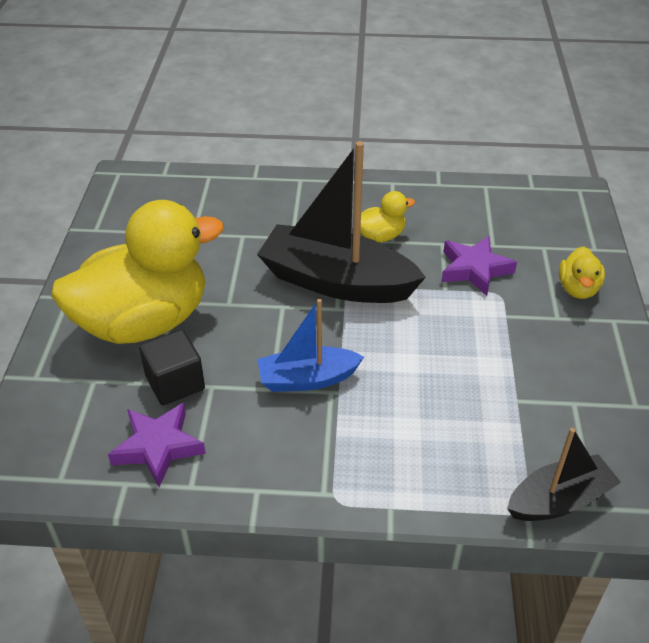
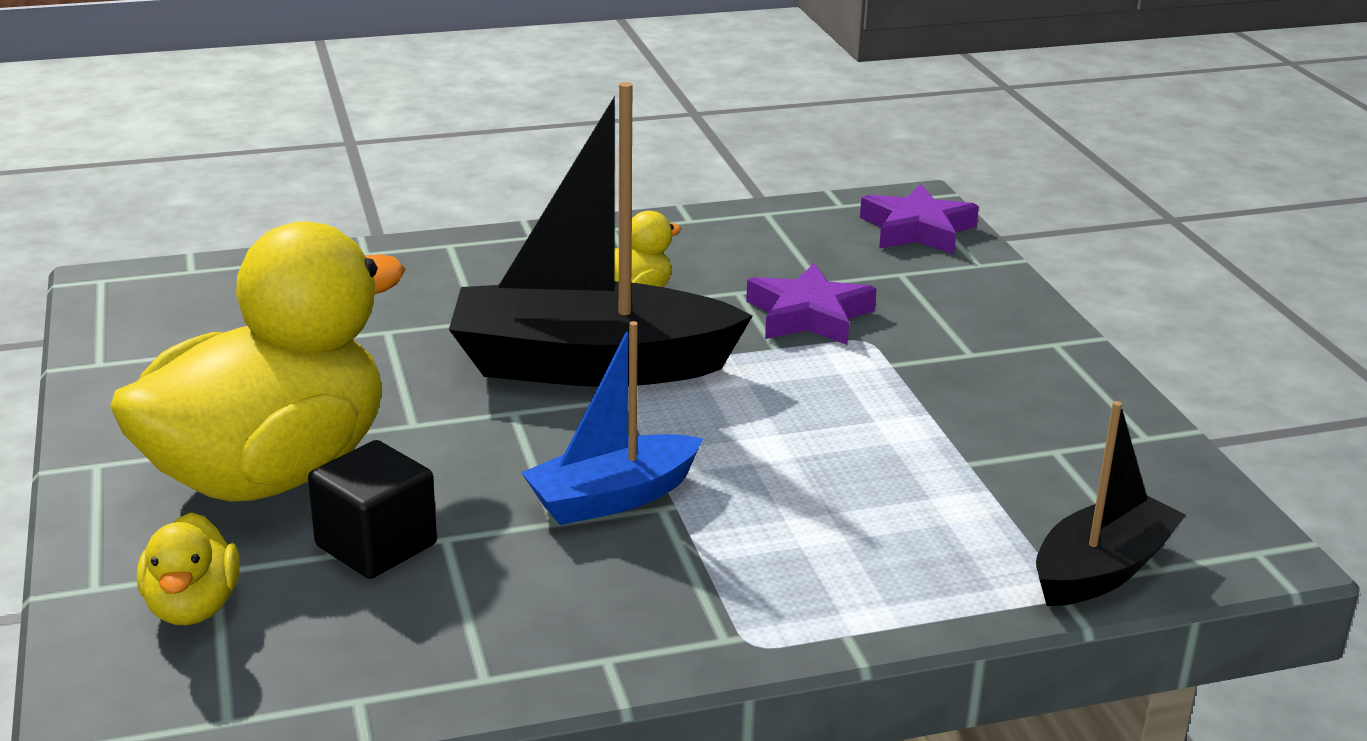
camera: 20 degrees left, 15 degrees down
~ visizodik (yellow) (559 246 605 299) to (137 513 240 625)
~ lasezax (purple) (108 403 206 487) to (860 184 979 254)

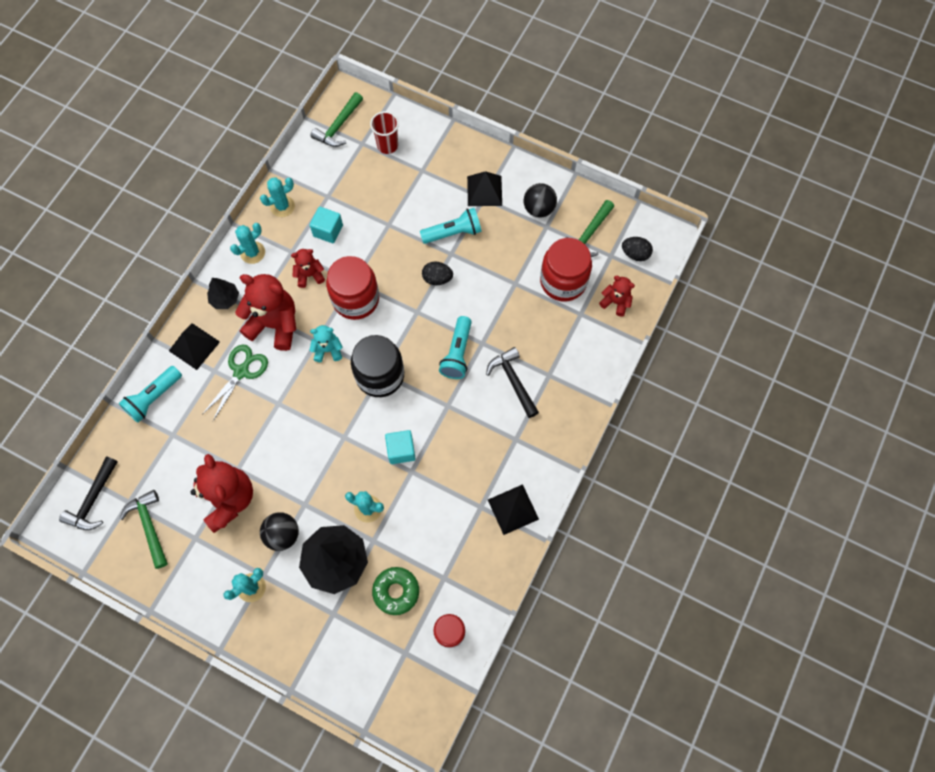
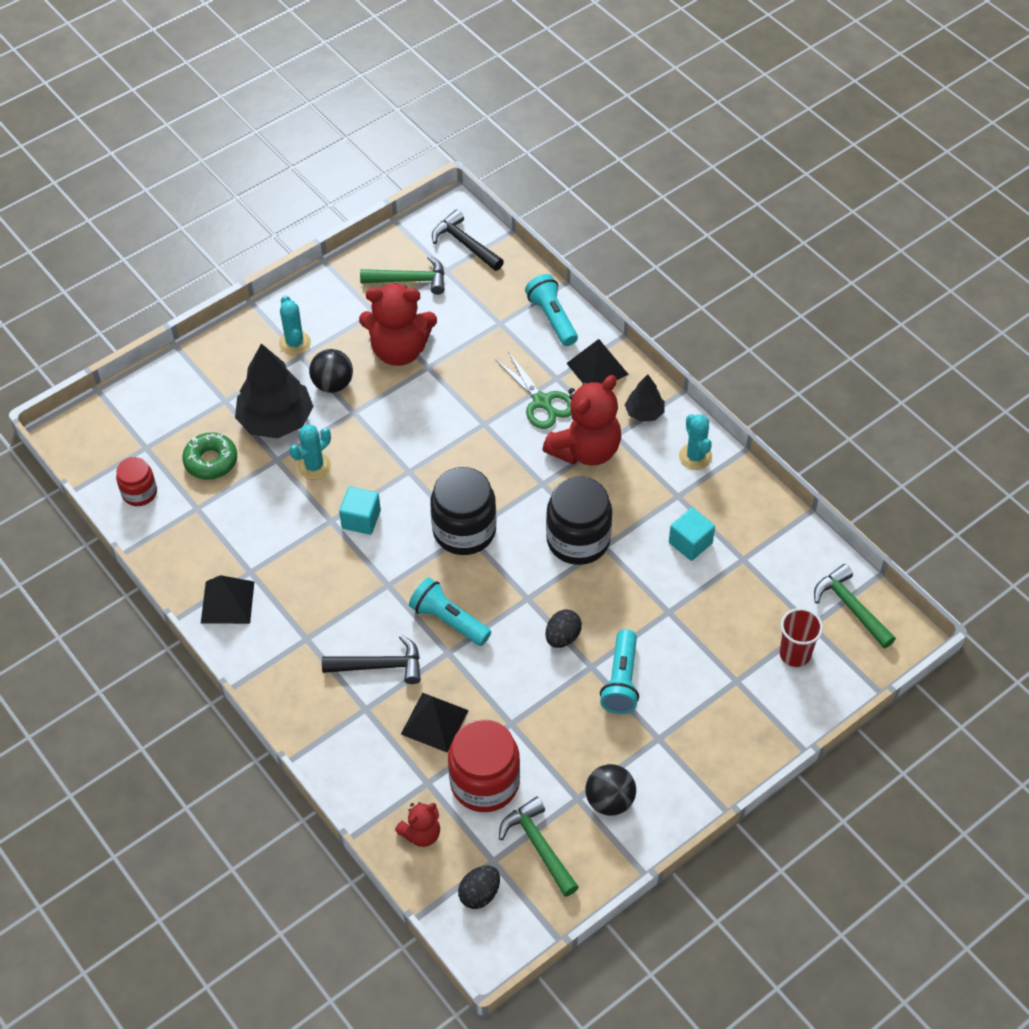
camera: 115 degrees right, 15 degrees down
~ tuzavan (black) (467 171 502 206) to (401 693 469 753)
~ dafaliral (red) (326 256 379 320) to dafaliral (black) (546 476 612 565)
- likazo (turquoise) (260 177 295 217)
- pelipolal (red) (291 249 325 288)
- pelipolal (turquoise) (309 325 343 362)

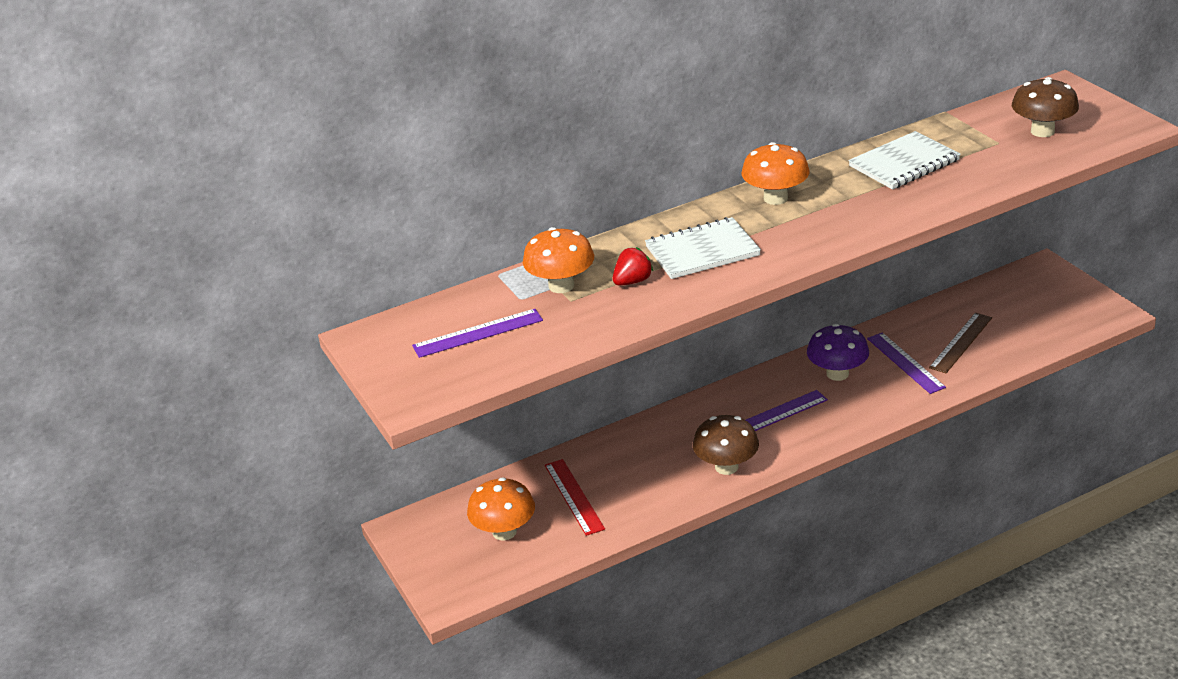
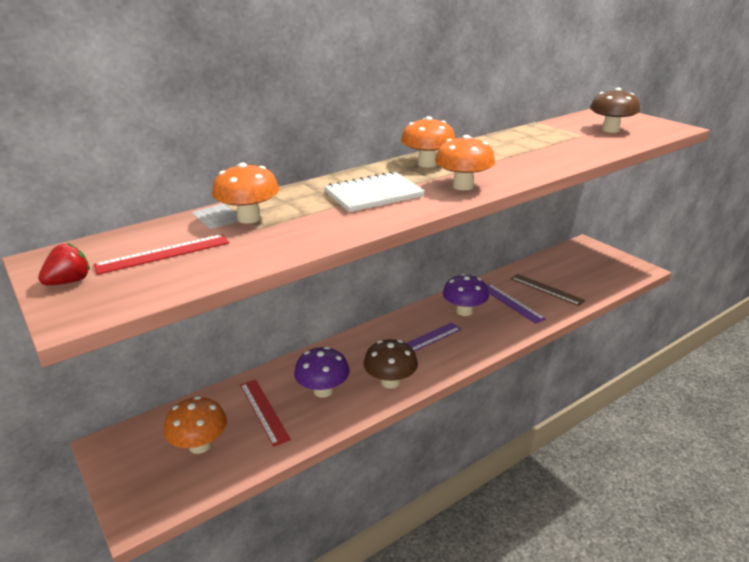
camera: 10 degrees left, 5 degrees down
~ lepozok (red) (613 247 653 286) to (38 243 90 285)
~ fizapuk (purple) (412 309 543 358) to fizapuk (red) (93 234 229 275)
+ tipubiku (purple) (294 347 350 398)
+ tipubiku (orange) (435 135 495 190)
~ fizapuk (brown) (929 312 992 373) = (511 274 586 306) 75 degrees counterclockwise
- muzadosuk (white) (848 131 961 190)

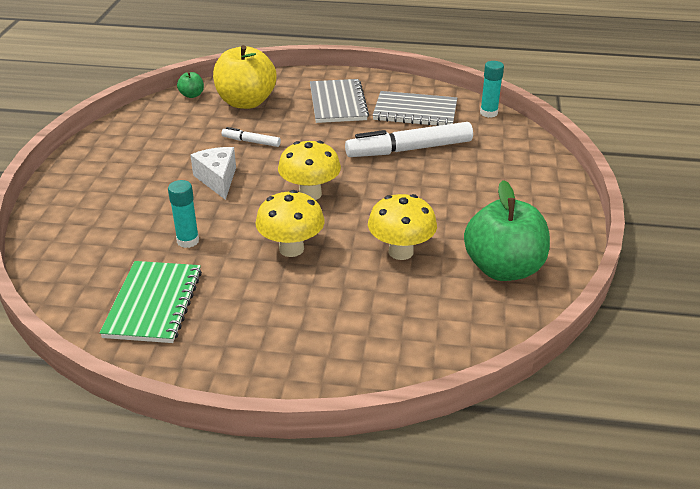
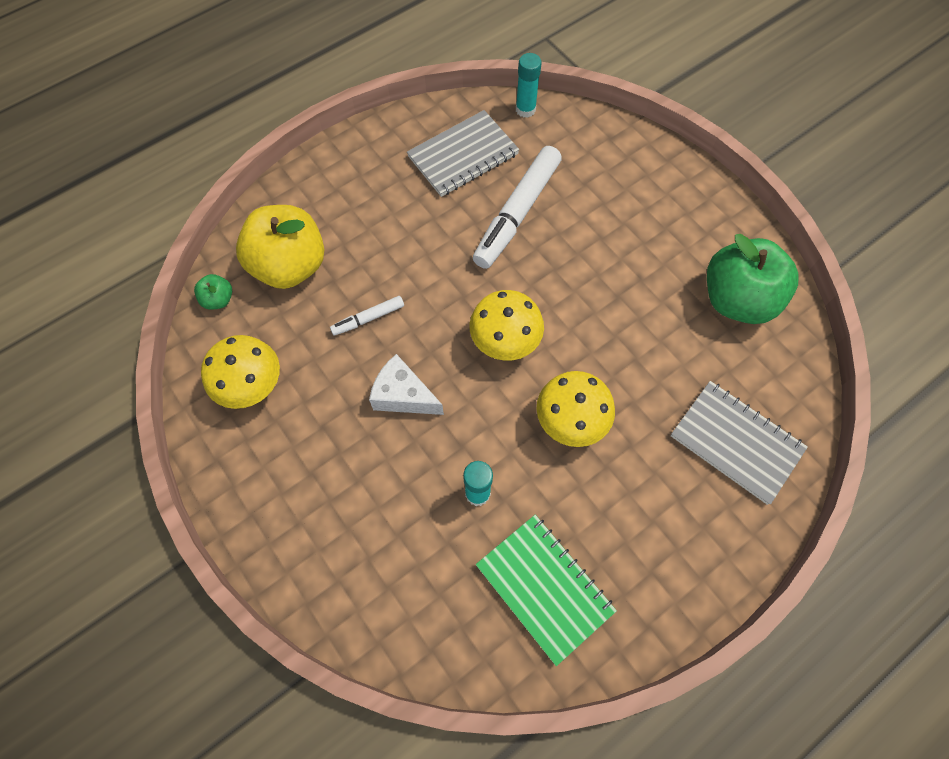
camera: 45 degrees left, 30 degrees up
~ tipubiku (yellow) (368 194 437 260) to (201 335 280 409)
~ muzadosuk (grey) (310 79 369 123) to (671 381 808 505)

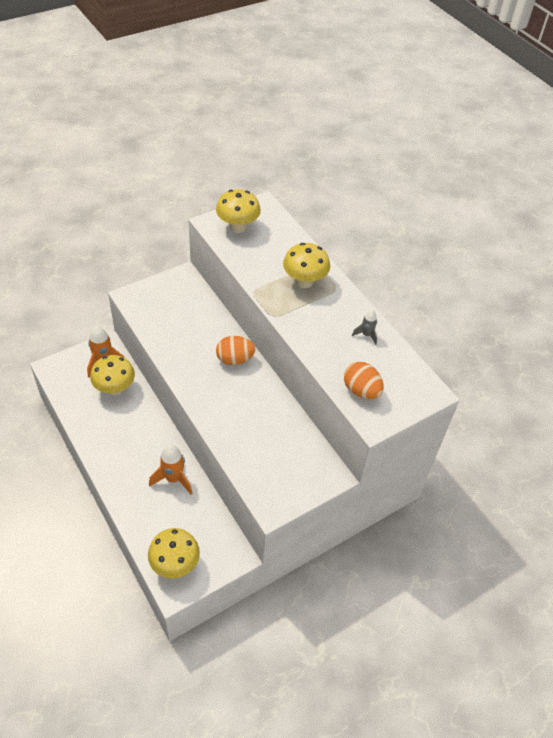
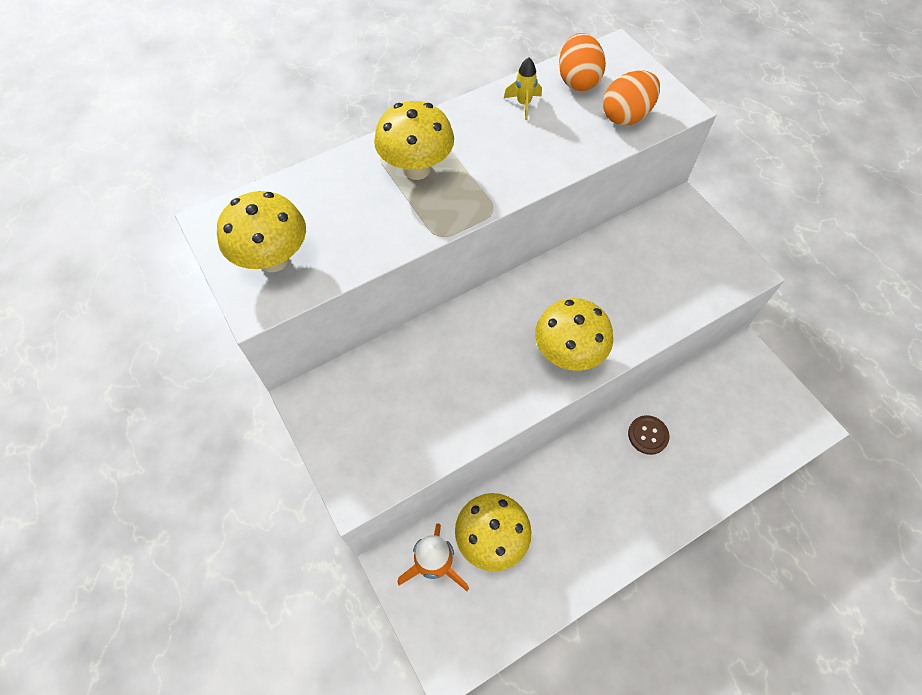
camera: 85 degrees left, 10 degrees up
~ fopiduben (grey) (352 310 377 345) to fopiduben (yellow) (504 57 542 120)
~ tipubiku (yellow) (148 528 200 578) to (535 298 613 371)
~ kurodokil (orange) (216 336 255 365) to (559 33 606 91)
~ fopiduben (orange) (149 445 192 494) to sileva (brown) (628 415 669 455)

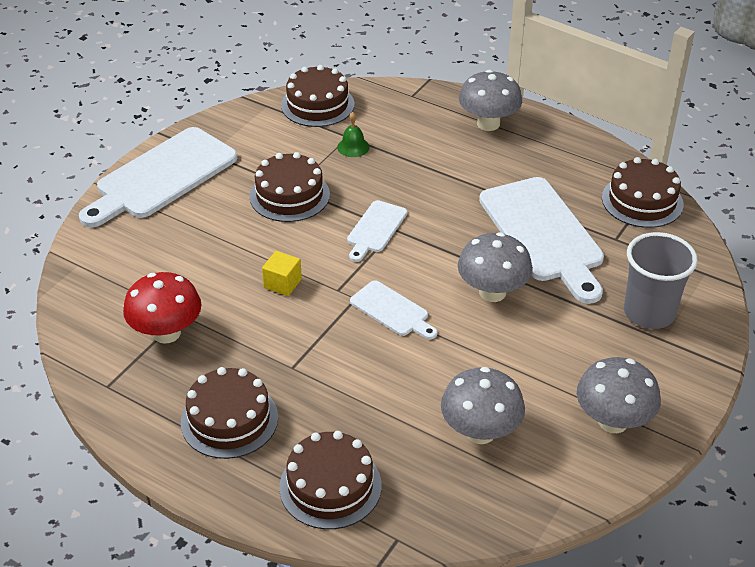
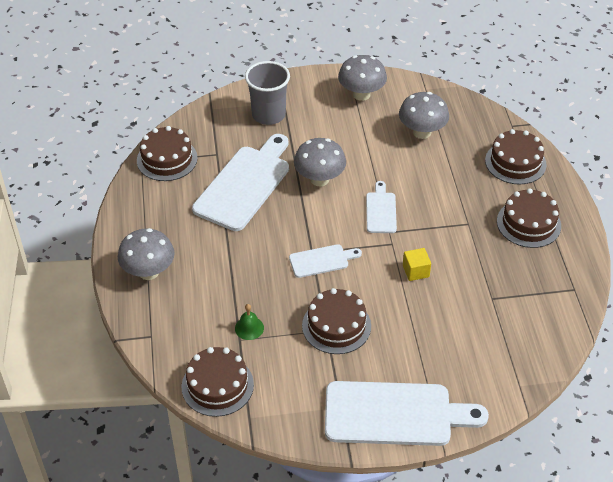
camera: 130 degrees left, 5 degrees up
- tipubiku (red) (123 272 201 344)

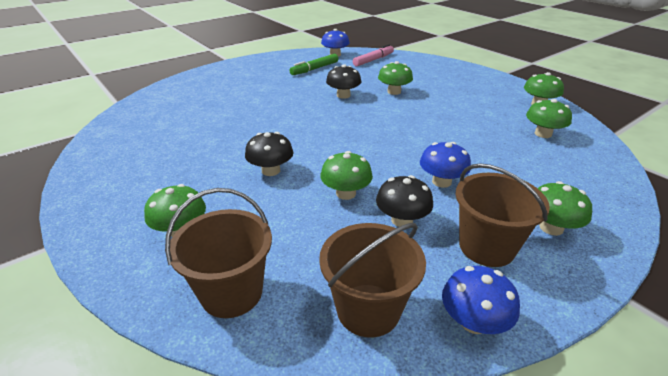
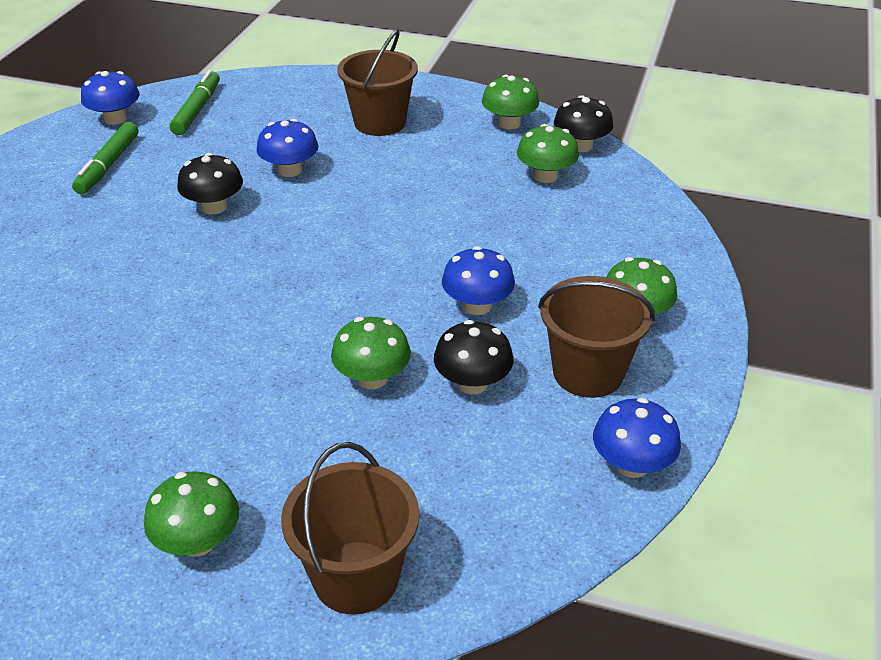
camera: 35 degrees left, 5 degrees up
~ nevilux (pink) (353 44 394 67) to nevilux (green) (170 70 220 135)
~ tipubiku (green) (378 61 413 95) to tipubiku (blue) (256 119 318 177)
~ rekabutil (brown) (319 223 426 338) to (337 29 418 136)
~ tipubiku (black) (245 132 293 176) to (554 95 613 152)

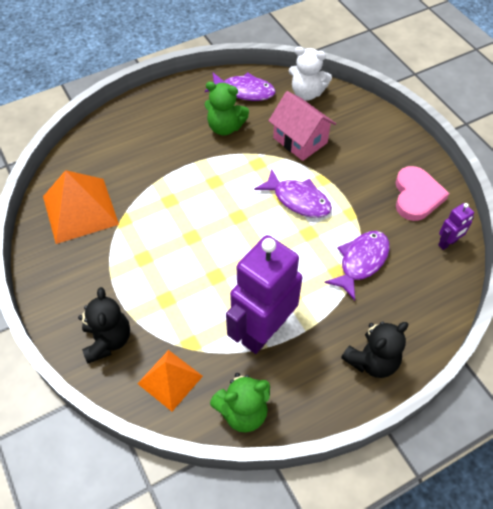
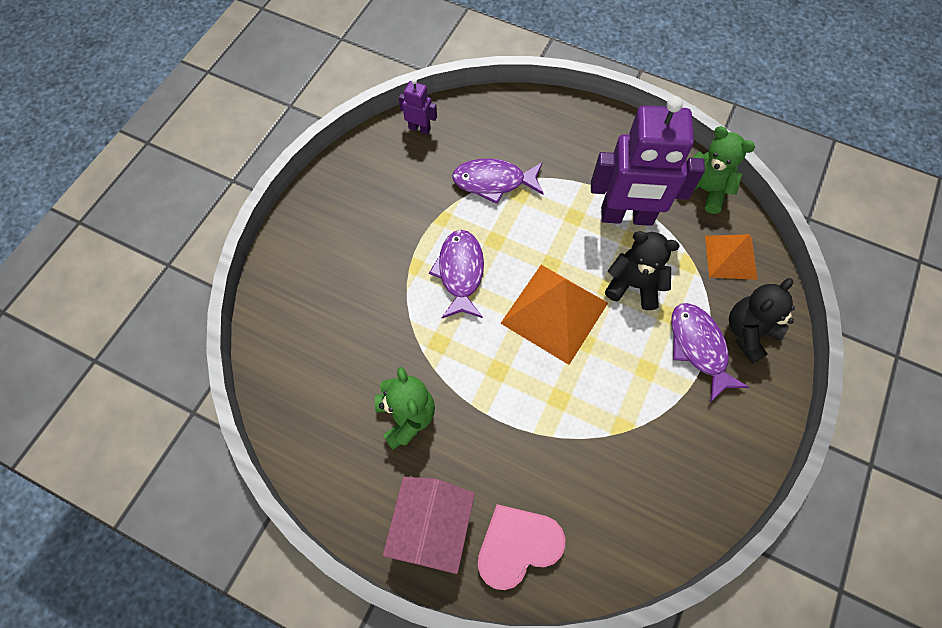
camera: 125 degrees left, 10 degrees up
~ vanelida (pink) (269 91 336 161) to (383 477 475 574)
~ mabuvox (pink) (395 166 449 221) to (478 504 565 590)
~ tuzavan (orange) (43 170 119 244) to (500 265 608 365)
~ pelipolal (black) (341 321 408 378) to (605 231 680 310)
~ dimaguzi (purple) (205 72 276 101) to (671 303 749 403)
- pelipolal (white) (289 46 332 101)

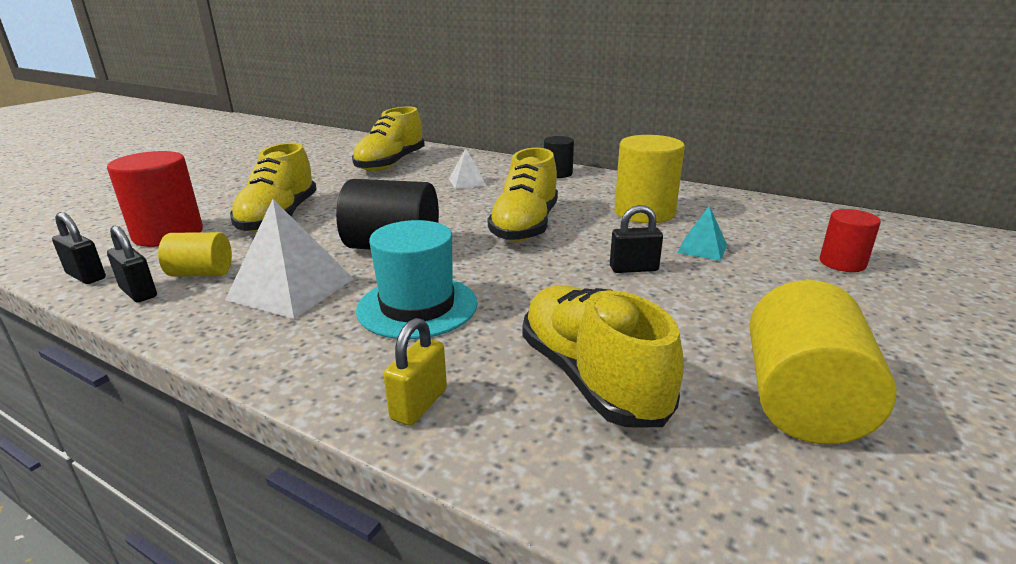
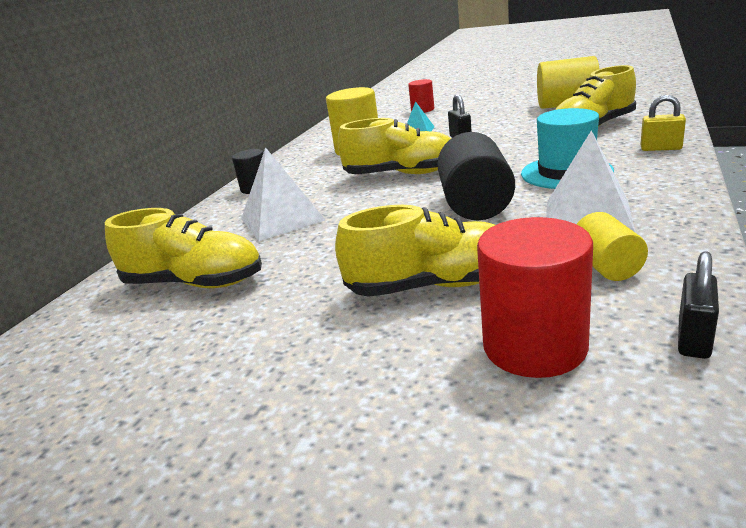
camera: 95 degrees left, 0 degrees up
~ tuzavan (white) (449 149 487 189) = (241 147 325 241) x1.83
- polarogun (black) (107 225 157 302)

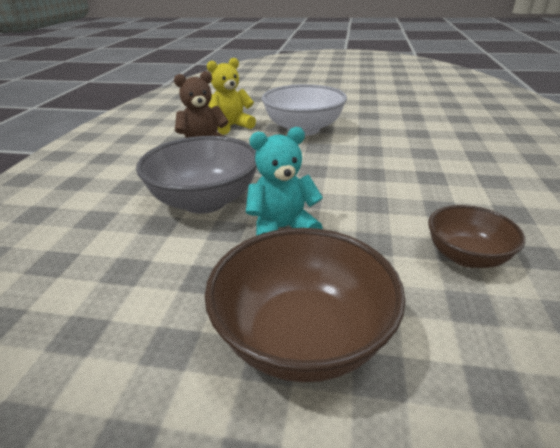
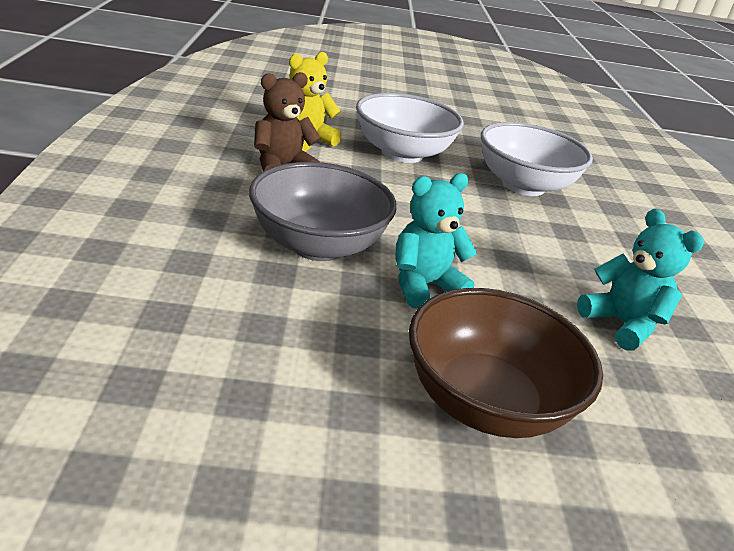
camera: 15 degrees left, 0 degrees up
+ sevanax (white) (481 122 593 196)
~ sevanax (brown) (428 205 525 268) to pelipolal (turquoise) (577 209 704 351)

